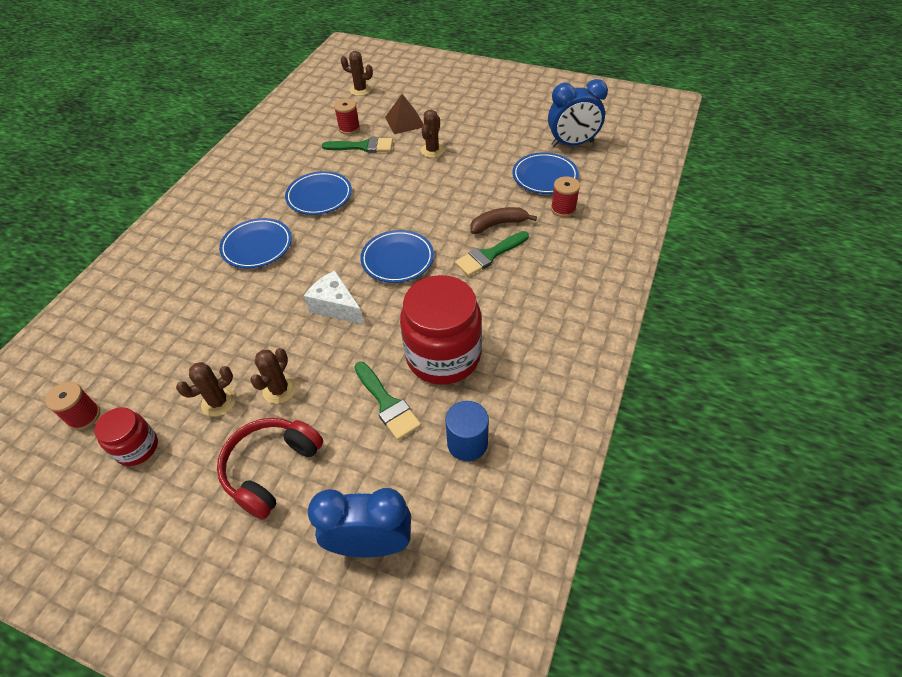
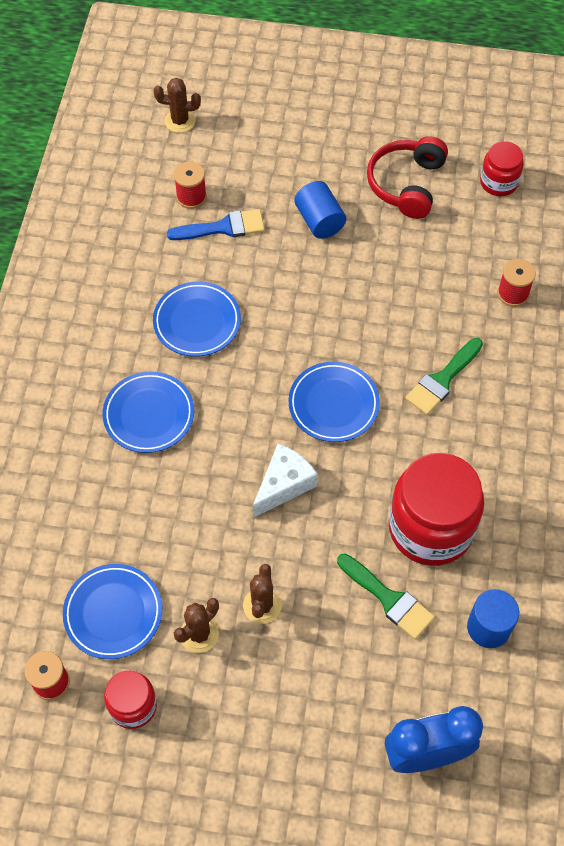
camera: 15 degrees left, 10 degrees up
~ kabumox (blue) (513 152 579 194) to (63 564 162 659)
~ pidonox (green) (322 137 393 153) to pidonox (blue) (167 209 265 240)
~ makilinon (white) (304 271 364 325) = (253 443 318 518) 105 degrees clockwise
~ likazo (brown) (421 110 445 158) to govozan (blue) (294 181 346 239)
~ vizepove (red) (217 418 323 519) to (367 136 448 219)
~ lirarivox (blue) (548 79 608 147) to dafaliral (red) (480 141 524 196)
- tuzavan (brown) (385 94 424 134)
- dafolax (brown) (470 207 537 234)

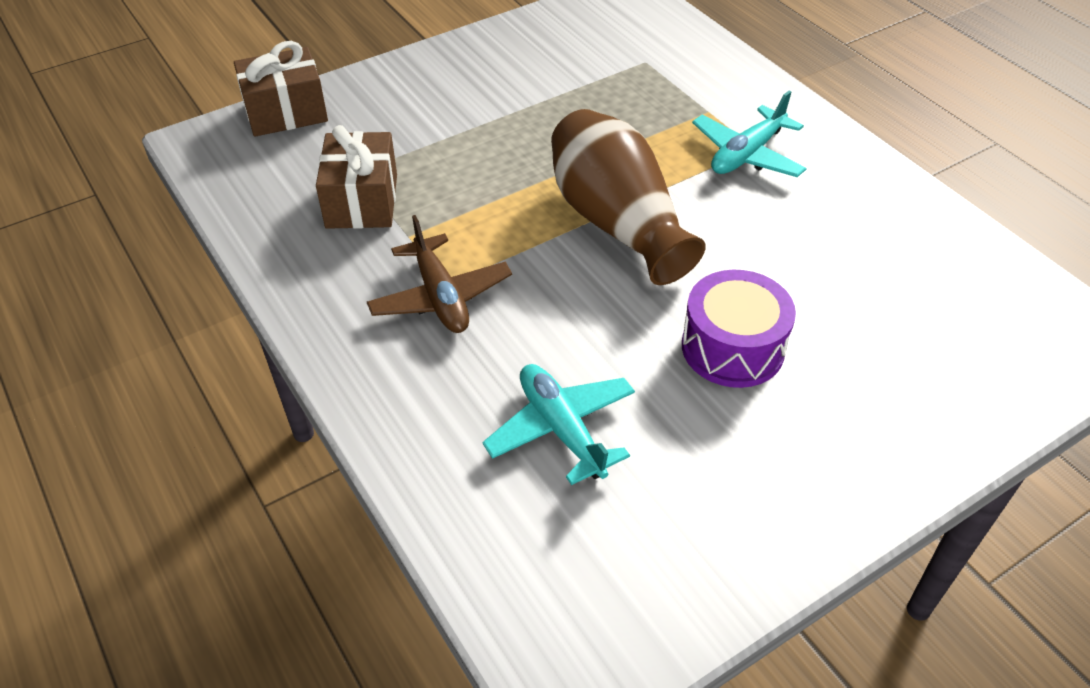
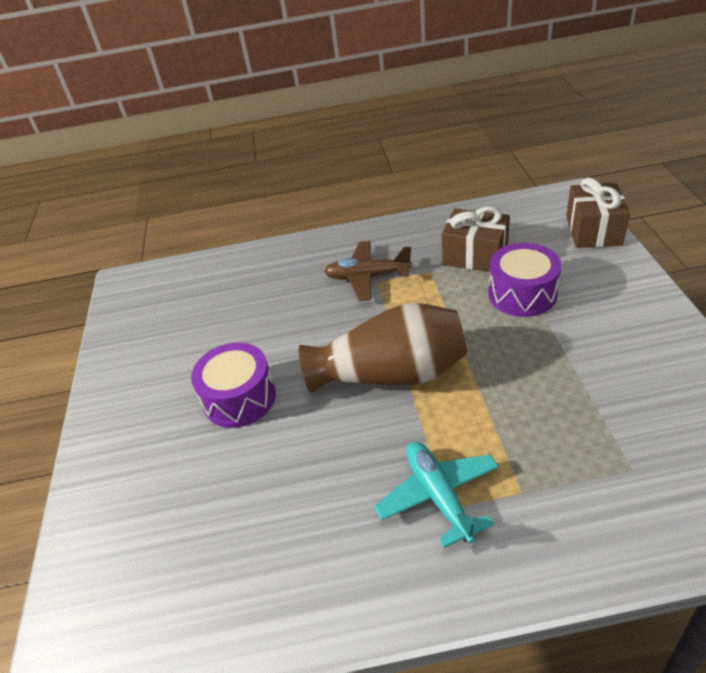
camera: 120 degrees right, 5 degrees down
+ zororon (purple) (488 243 562 317)
- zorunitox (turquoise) (482 364 635 485)

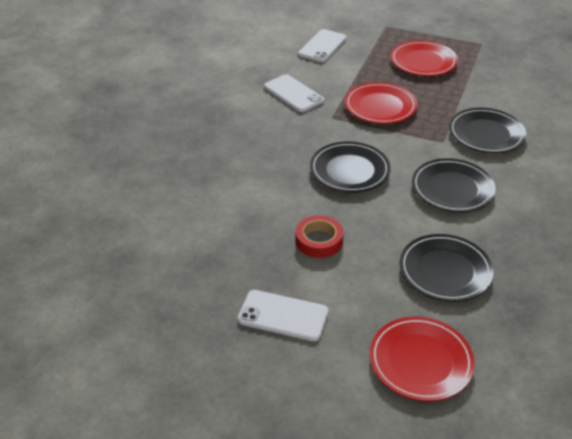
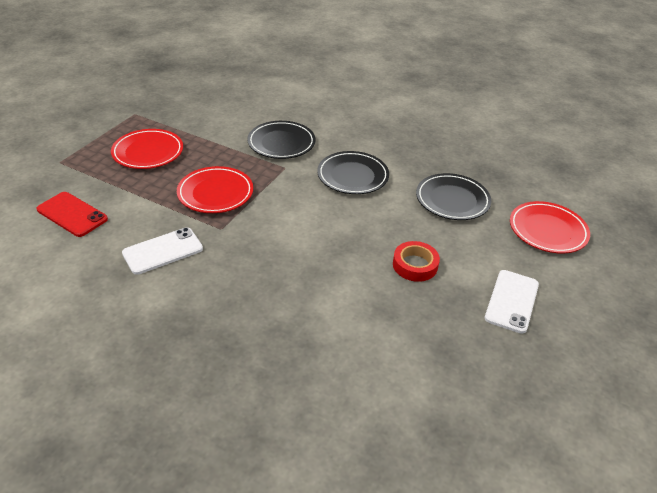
camera: 85 degrees left, 0 degrees up
~ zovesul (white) (298 29 347 62) to zovesul (red) (37 192 108 237)
- kabumox (black) (310 141 390 193)

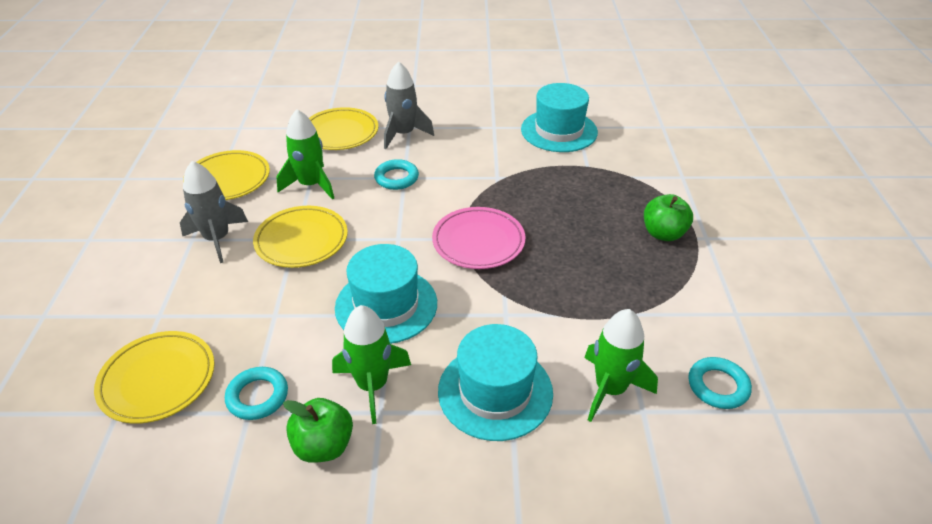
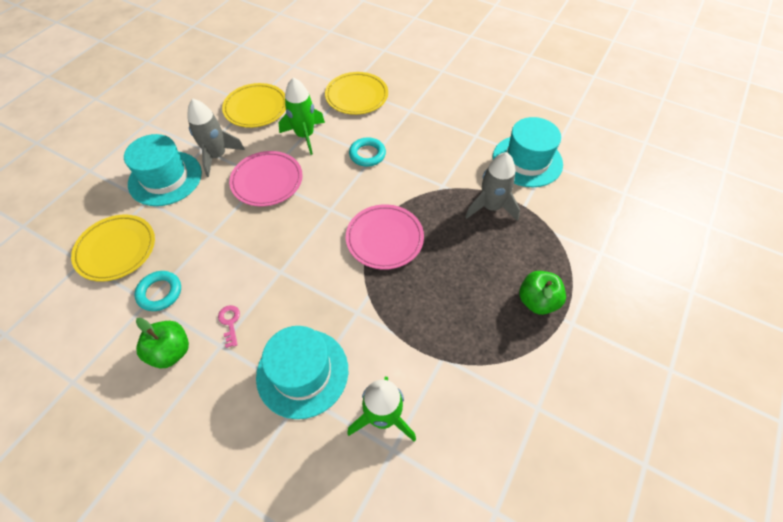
camera: 30 degrees right, 15 degrees up
~ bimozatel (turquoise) (335 244 437 344) to (124 134 202 206)
~ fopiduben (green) (332 305 411 424) to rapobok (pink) (218 305 240 348)
~ kabumox (yellow) (253 206 348 268) to kabumox (pink) (229 151 303 206)
~ fopiduben (grey) (384 61 434 149) to (465 152 520 221)
- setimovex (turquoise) (688 357 752 409)

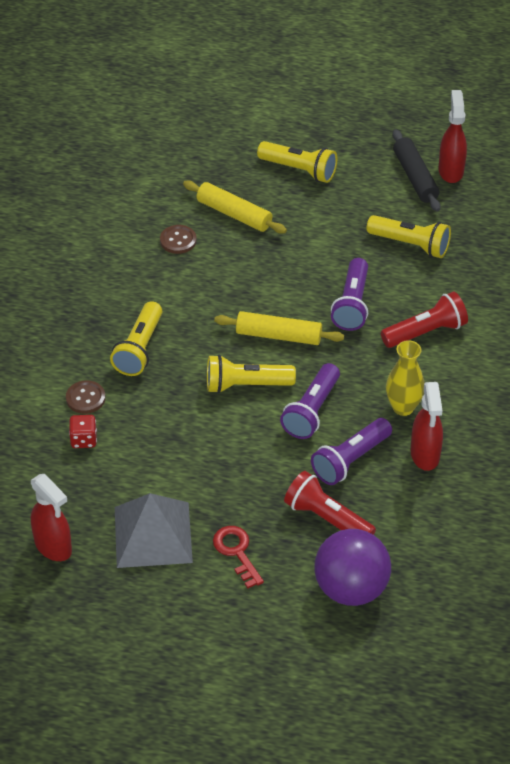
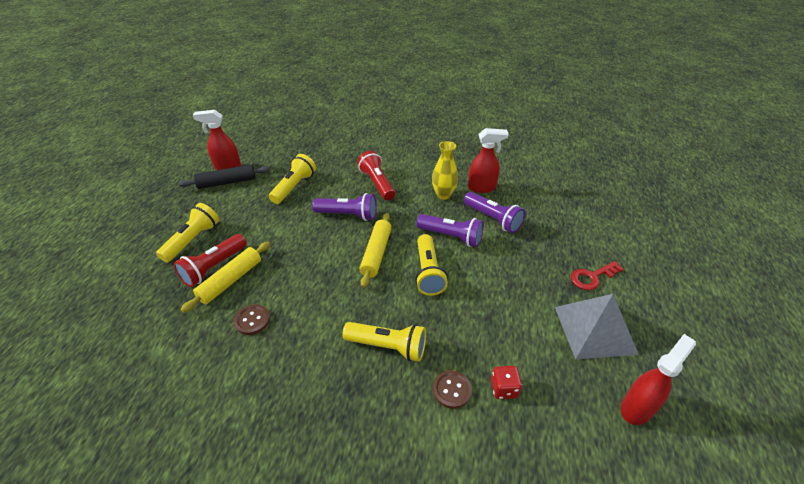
camera: 90 degrees left, 5 degrees down
~ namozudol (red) (284 471 376 535) to (174 234 247 287)
- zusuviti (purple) (314 529 391 606)

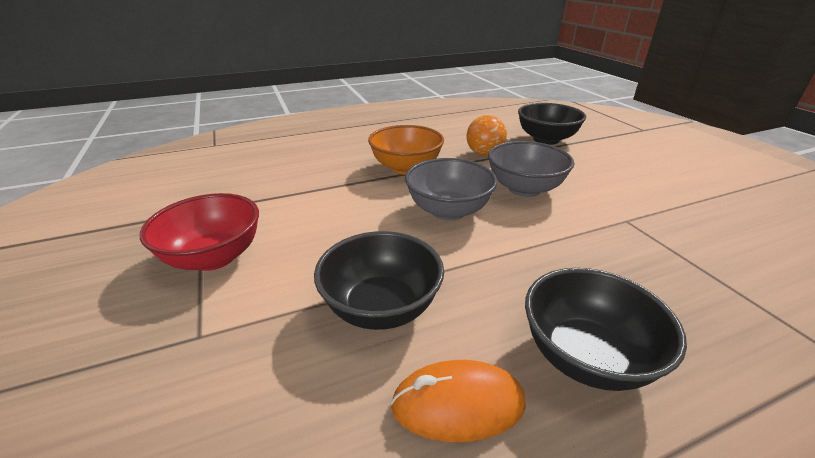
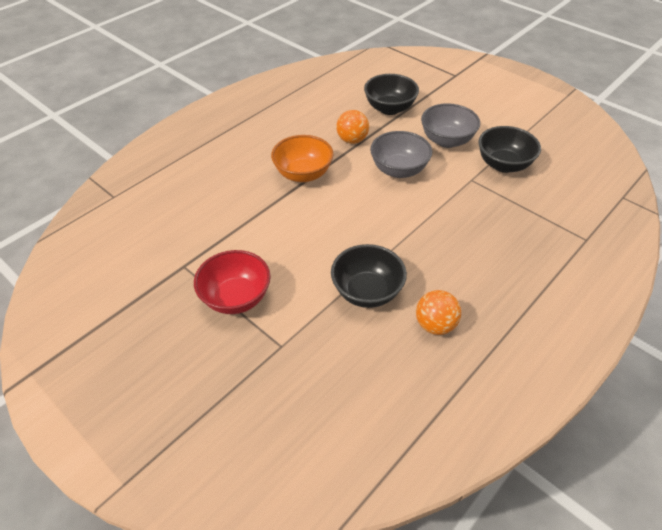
camera: 25 degrees left, 15 degrees up
~ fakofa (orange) (391 360 526 442) to zusuviti (orange) (416 290 461 335)
~ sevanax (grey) (405 158 497 221) to (421 103 480 148)
~ sevanax (black) (525 268 687 391) to (478 126 541 173)

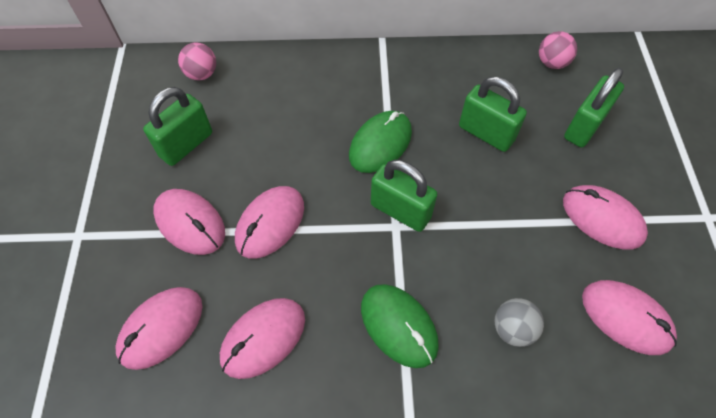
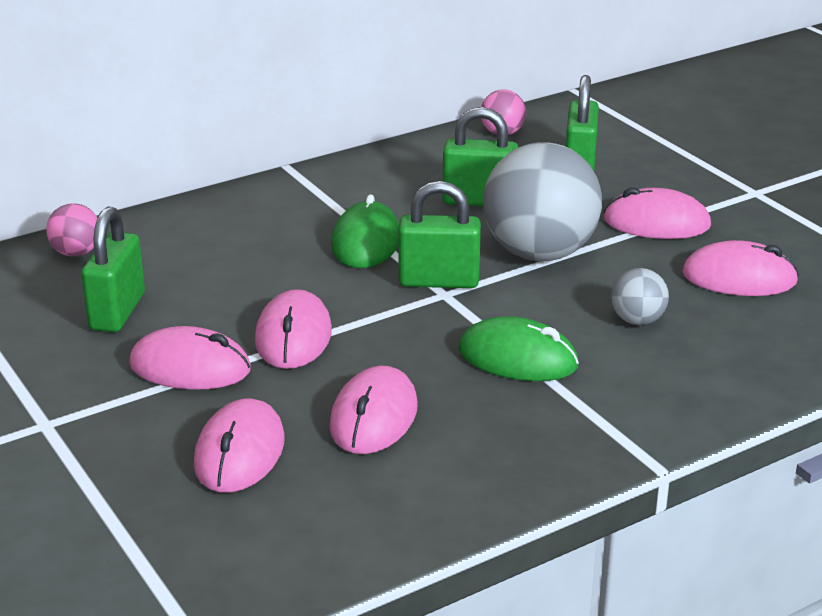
camera: 30 degrees left, 30 degrees down
+ zusuviti (grey) (483 142 602 261)

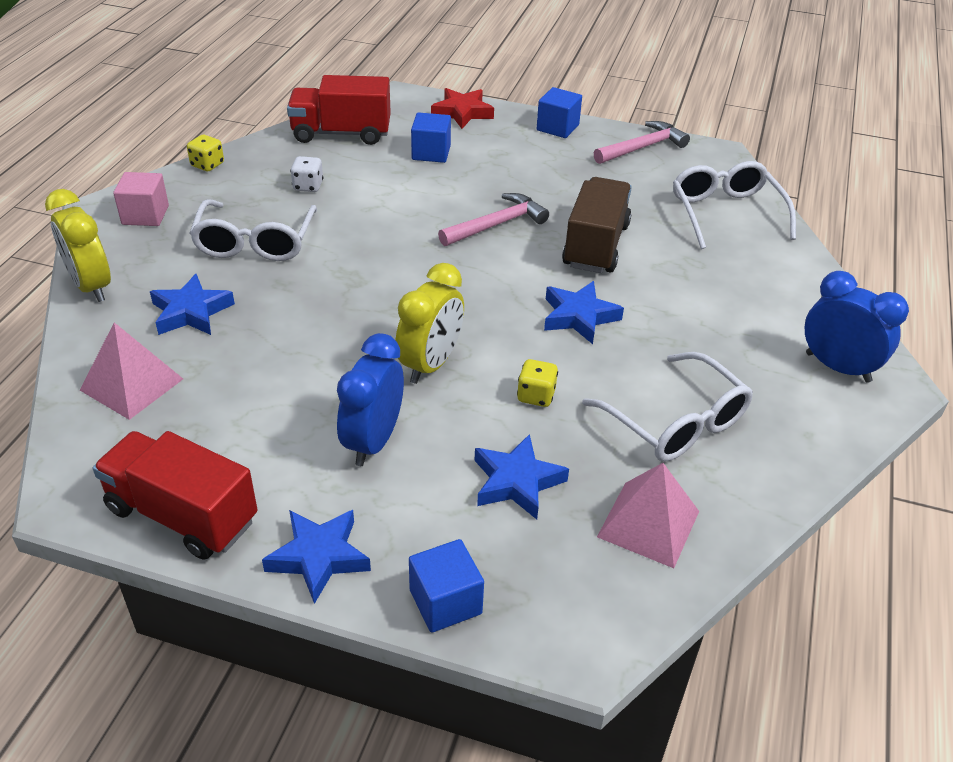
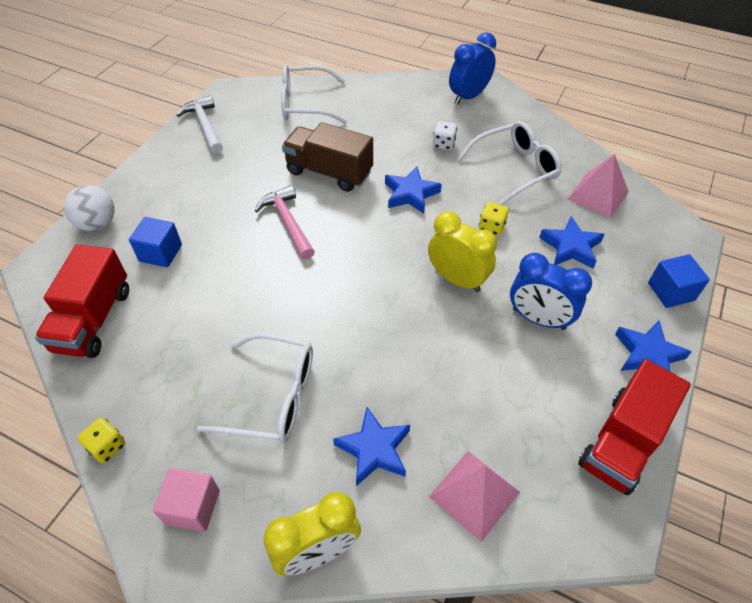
camera: 80 degrees left, 10 degrees up
~ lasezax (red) (431 88 494 129) to zusuviti (white) (64 185 114 231)
~ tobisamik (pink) (594 121 690 164) to tobisamik (white) (177 95 223 154)
~ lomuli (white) (290 156 323 192) to (433 121 457 150)
- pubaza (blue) (537 87 582 138)

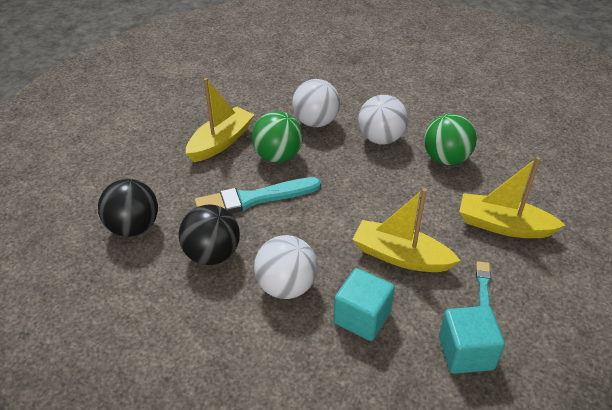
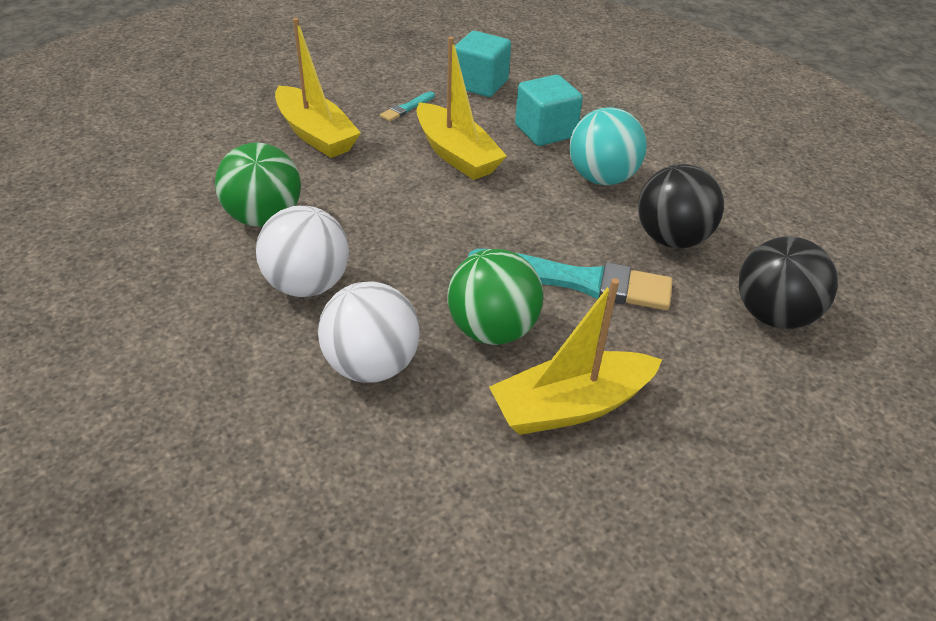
camera: 150 degrees left, 0 degrees up
~ zusuviti (white) (254 235 318 299) to zusuviti (turquoise) (569 107 647 185)

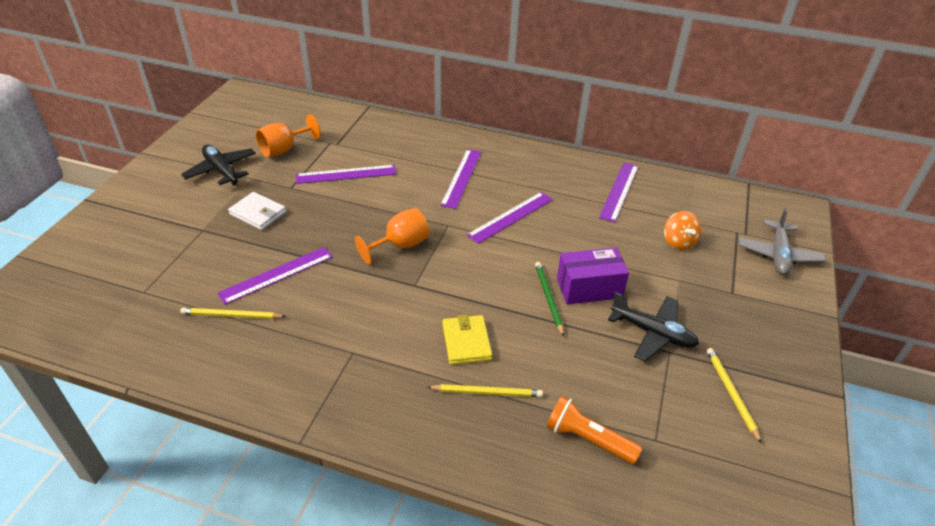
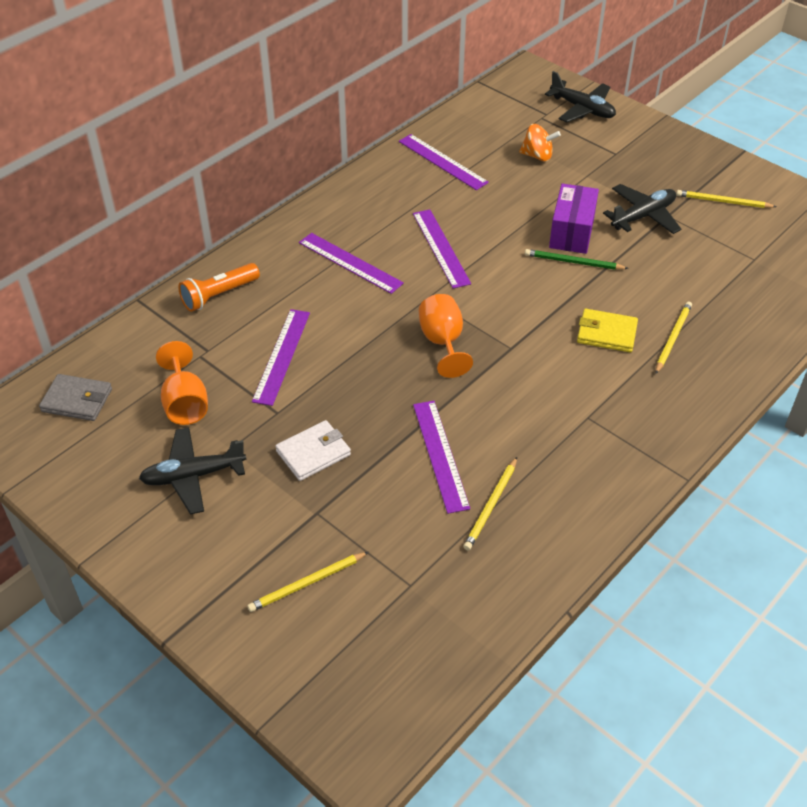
camera: 65 degrees left, 5 degrees up
+ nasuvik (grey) (39 374 112 421)
~ namozudol (orange) (546 396 642 464) to (178 263 260 312)
+ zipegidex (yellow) (247 552 369 612)
~ zorunitox (grey) (738 208 826 275) to zorunitox (black) (545 71 616 122)

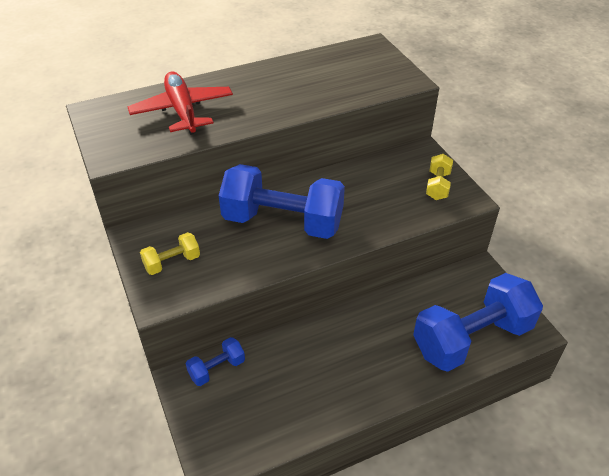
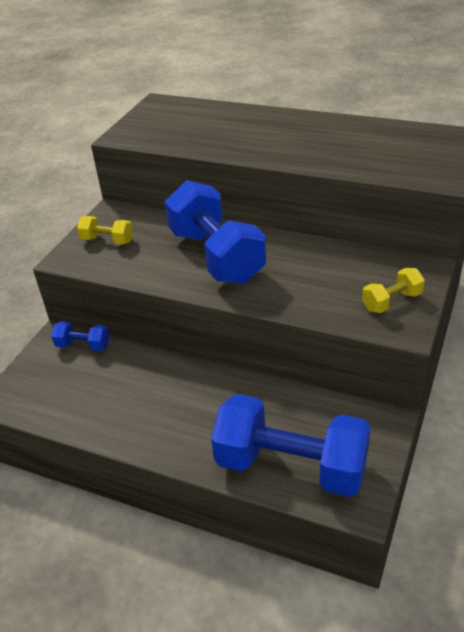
camera: 50 degrees right, 5 degrees down
- zorunitox (red) (128 72 233 135)

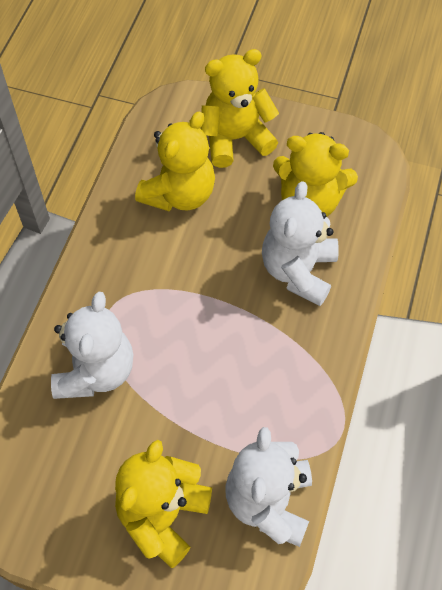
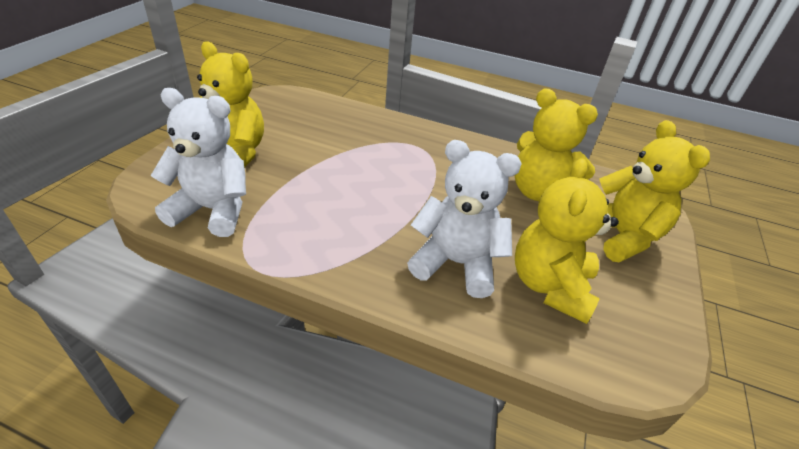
camera: 90 degrees right, 20 degrees down
- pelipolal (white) (51 292 133 399)

